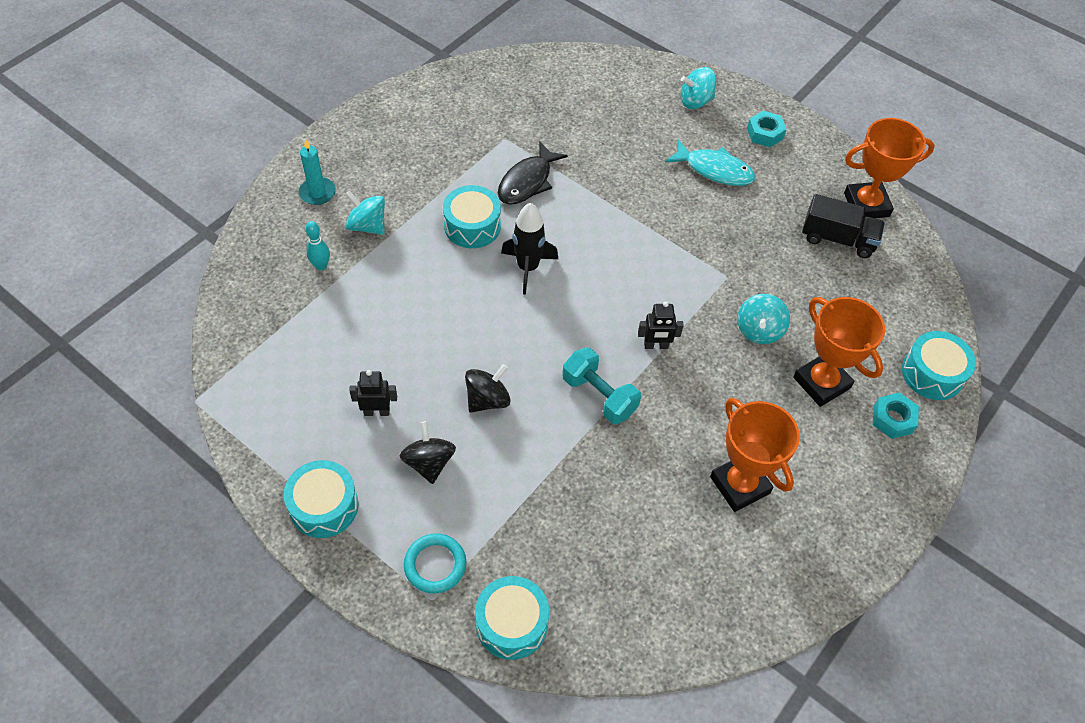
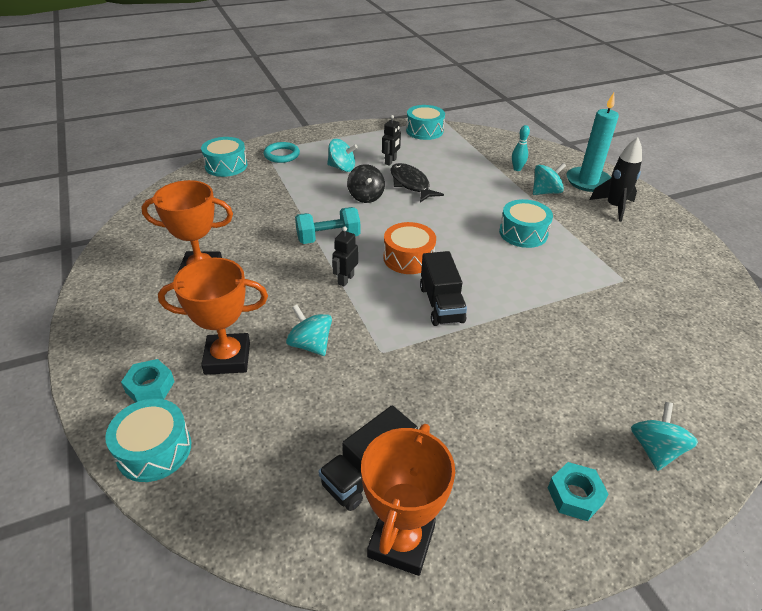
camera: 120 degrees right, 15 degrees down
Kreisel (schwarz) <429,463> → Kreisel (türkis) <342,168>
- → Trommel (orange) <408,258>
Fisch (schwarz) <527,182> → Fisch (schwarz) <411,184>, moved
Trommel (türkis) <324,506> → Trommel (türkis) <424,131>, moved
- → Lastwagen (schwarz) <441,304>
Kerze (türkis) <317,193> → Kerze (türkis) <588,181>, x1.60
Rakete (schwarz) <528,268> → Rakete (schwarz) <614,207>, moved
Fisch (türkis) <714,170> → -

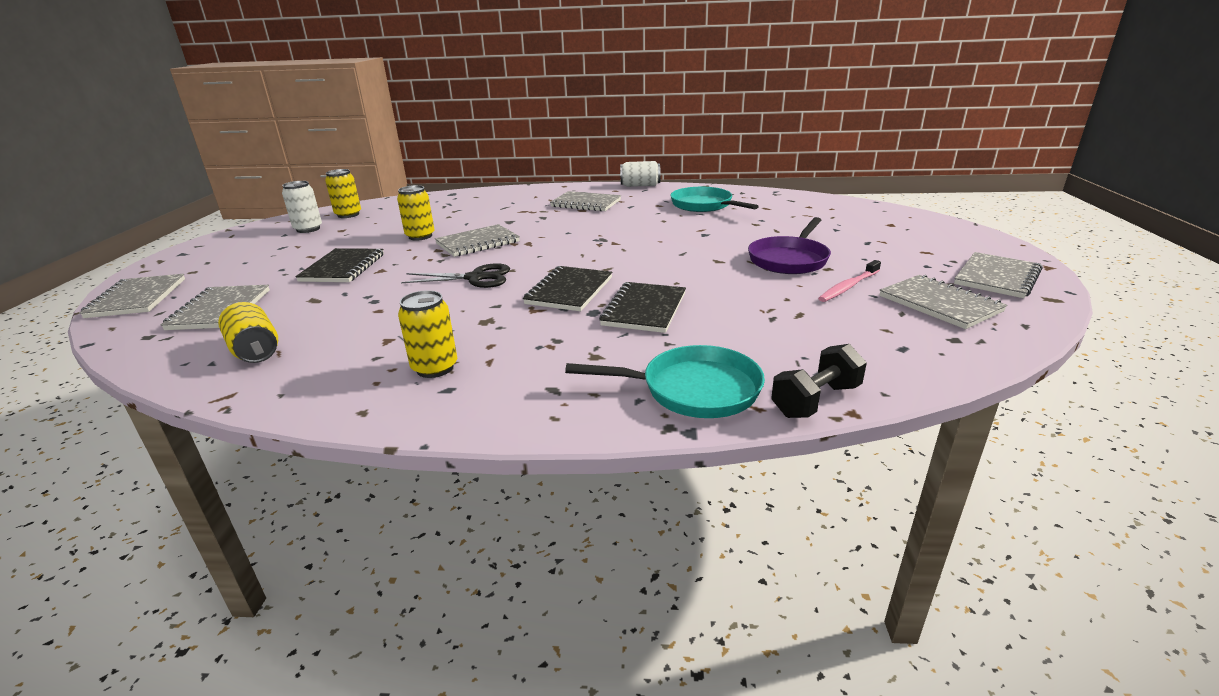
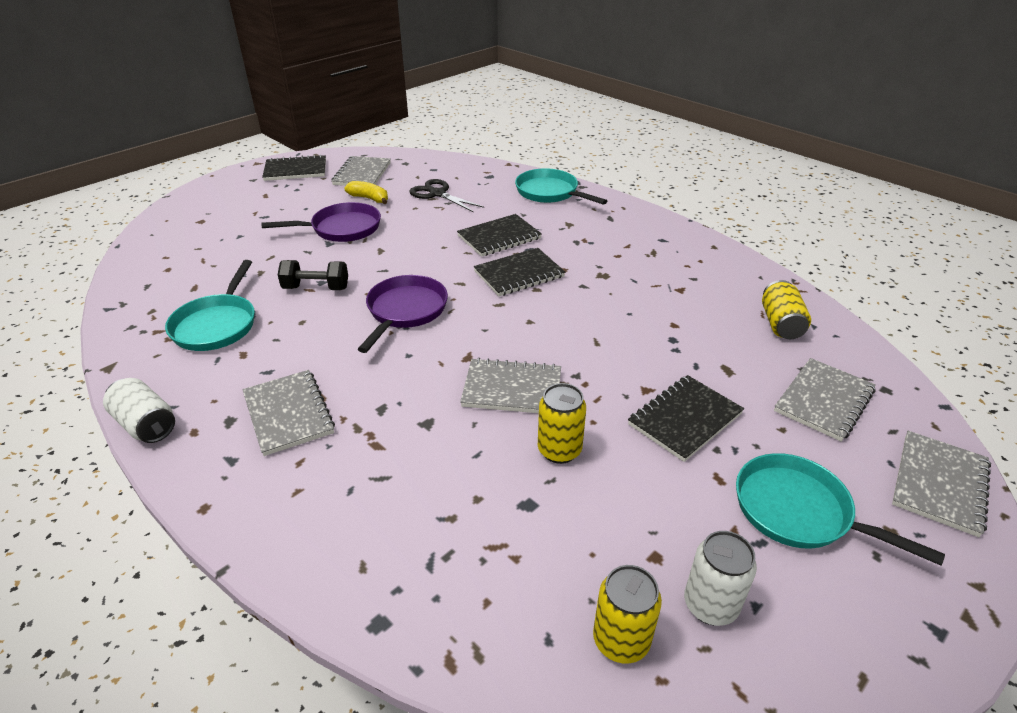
camera: 140 degrees left, 10 degrees up
Notizbuch (grau) <996,277> → Notizbuch (schwarz) <295,170>
Hantel (schwarz) <815,400> → Hantel (schwarz) <316,288>, moved
Zahnbürste (rosa) <848,287> → Banane (gelb) <369,198>
- → Pfanne (lila) <405,311>
Schere (schwarz) <475,278> → Schere (schwarz) <437,194>, moved
- → Pfanne (türkis) <799,511>
Dose (gelb) <435,368> → -

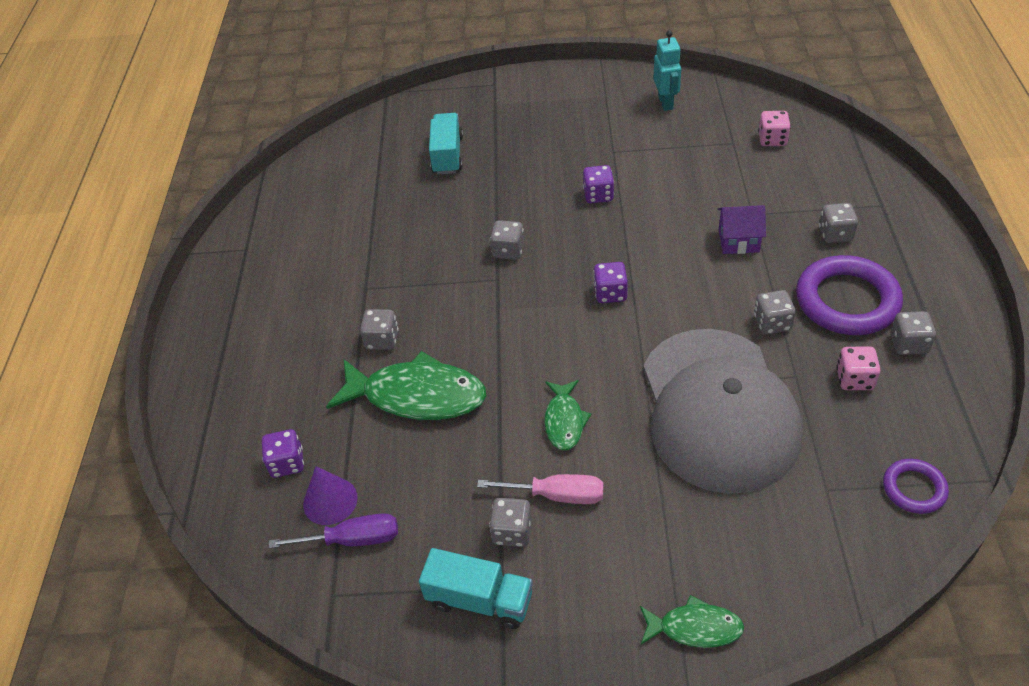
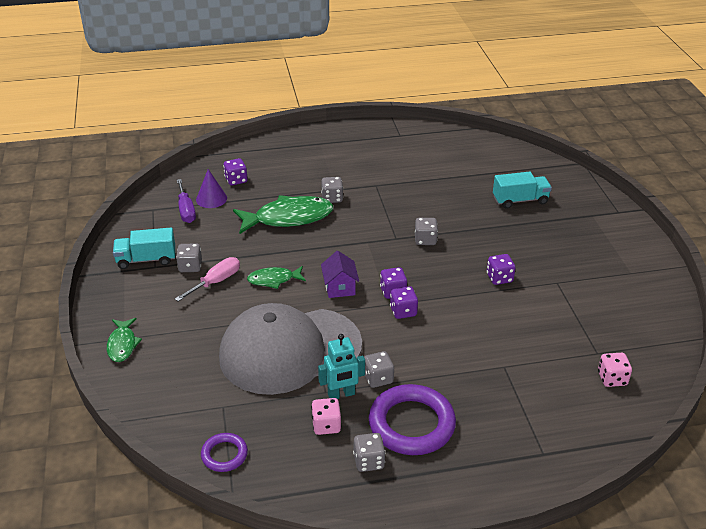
camera: 75 degrees right, 10 degrees down
Lastwagen (türkis) <480,600> → Lastwagen (türkis) <146,259>, 75 degrees clockwise
Schraubenzieher (rosa) <557,495> → Schraubenzieher (rosa) <216,282>, 135 degrees counterclockwise
Fisch (grün) <417,396> → Fisch (grün) <288,218>, 105 degrees counterclockwise
Roboter (türkis) <666,103> → Roboter (türkis) <341,394>, moved
Haus (lila) <738,241> → Haus (lila) <339,287>, moved
- → Spielwürfel (lila) <403,311>
Spielwürfel (grau) <835,234> → -

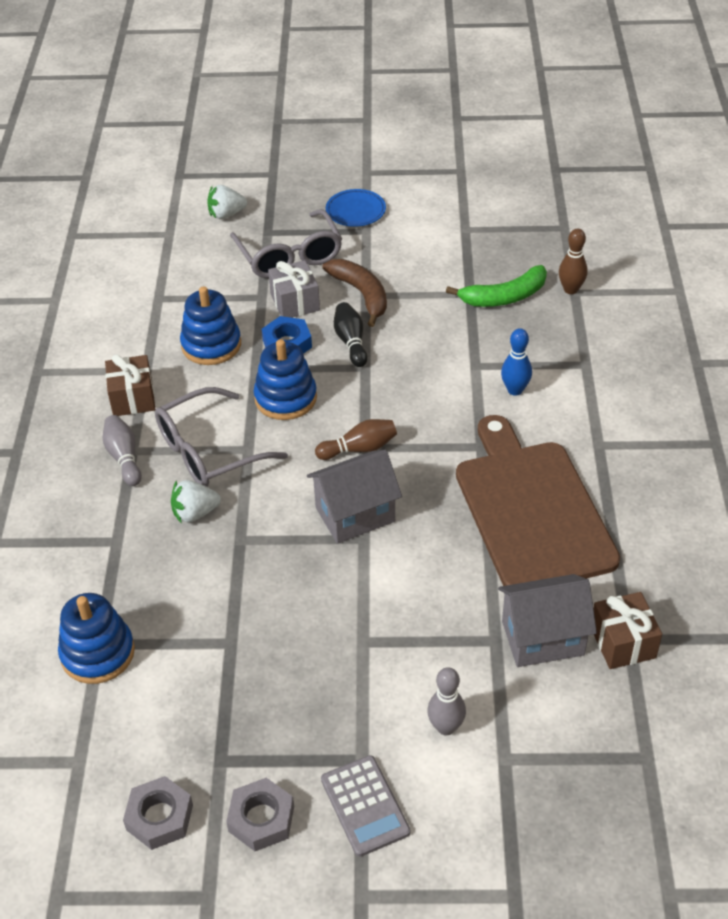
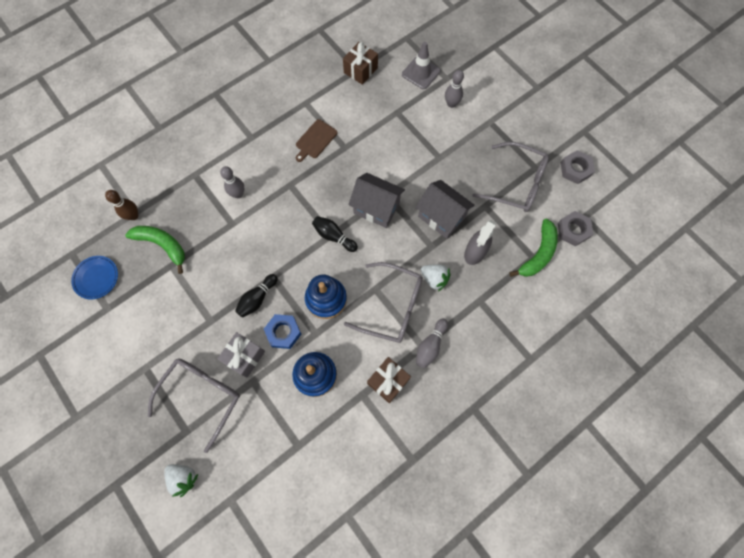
camera: 130 degrees left, 25 degrees up
Teller (blau) <355,211> → Teller (blau) <96,278>, moved
Bowlingkegel (blau) <515,390> → Bowlingkegel (grau) <238,194>
Schneidebrett (braun) <531,510> → Schneidebrett (braun) <315,140>, x0.41
Bowlingkegel (braun) <359,448> → Bowlingkegel (schwarz) <334,236>
- → Leitkegel (grau) <421,73>
Haus (grau) <543,638> → Haus (grau) <441,217>, moved
- → Sprühflasche (grau) <475,252>
- → Brille (grau) <516,183>
Stapelspielzeug (blau) <98,653> → Banane (grün) <538,254>
Sechskantmutter (grau) <261,819> → Sechskantmutter (grau) <573,230>, moved
Taschenrechner (grau) <365,806> → -
Banane (braun) <361,294> → -

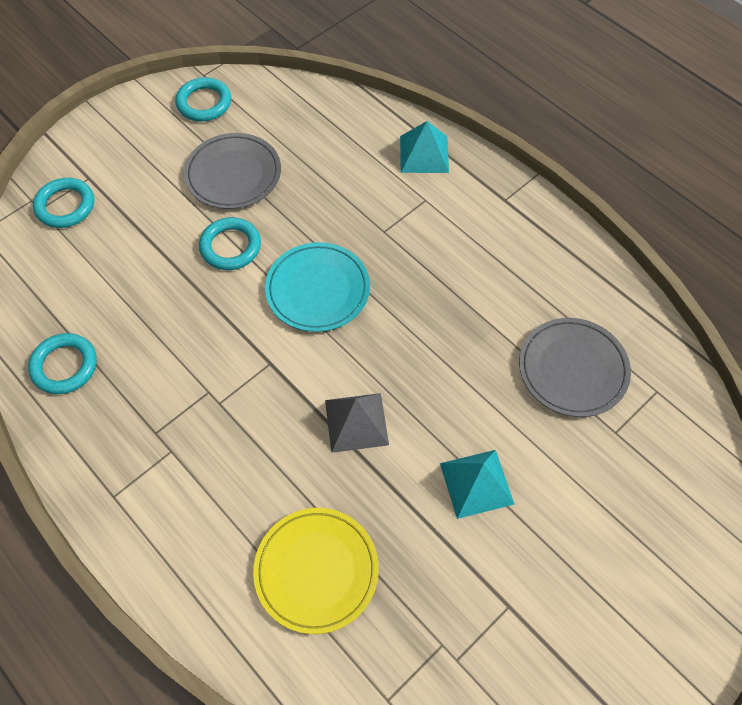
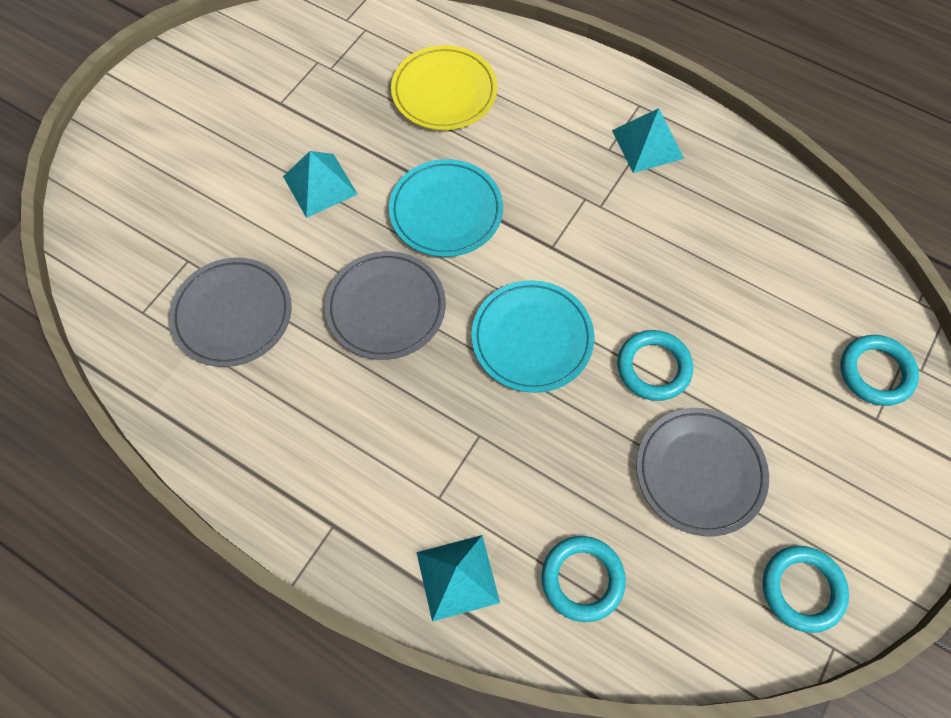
camera: 165 degrees right, 5 degrees up
- → Teller (grau) <386,308>
Pyramide (grau) <356,422> → Teller (türkis) <446,211>
Ring (türkis) <64,366> → Ring (türkis) <582,579>, moved
- → Pyramide (türkis) <647,144>

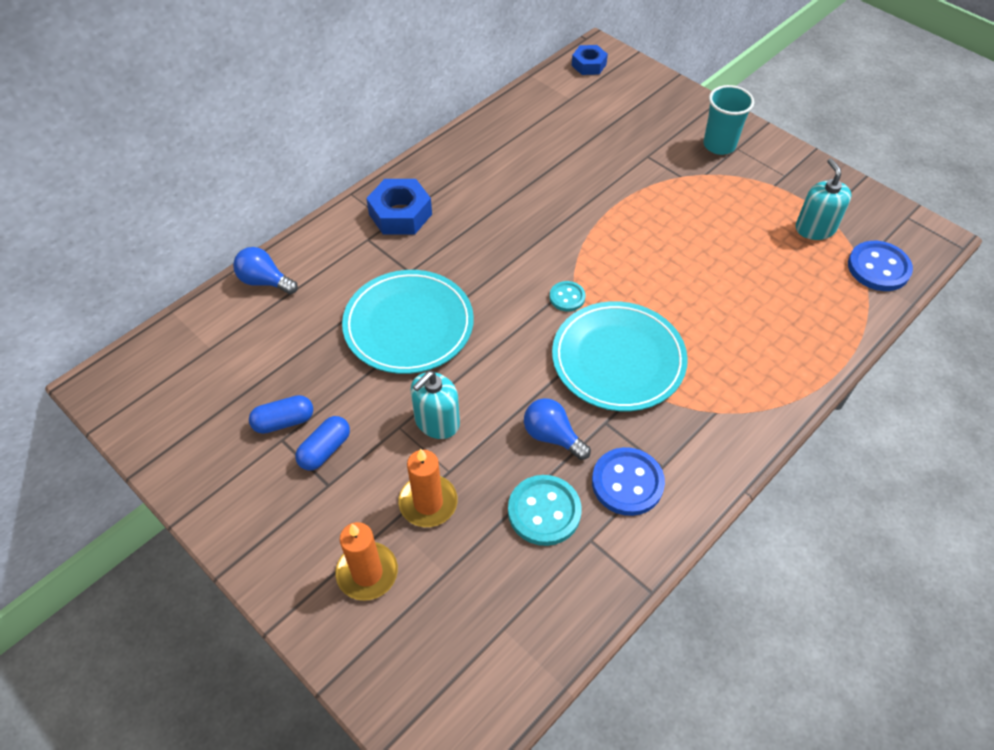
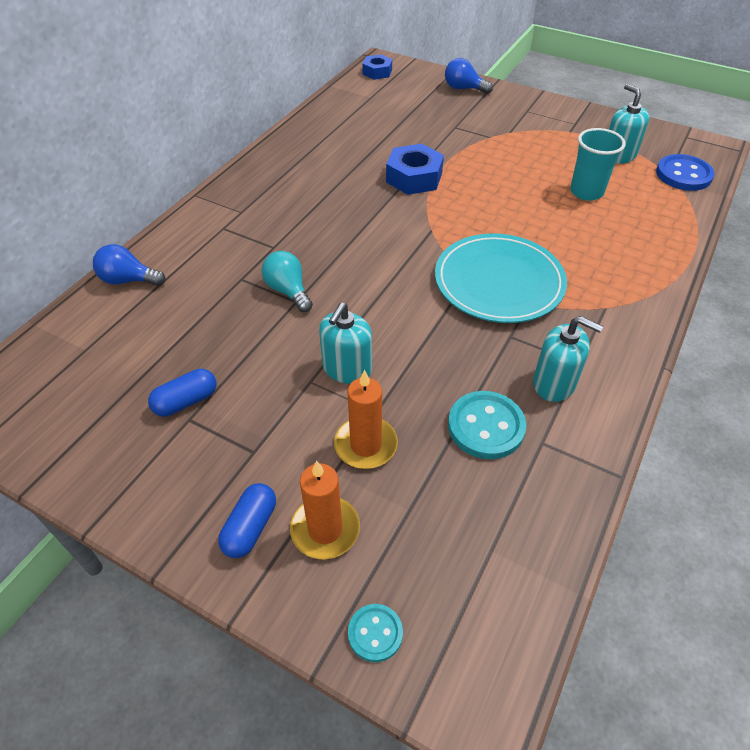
camera: 15 degrees left, 5 degrees down
Kapsel (blau) <325,450> → Kapsel (blau) <250,528>, moved
Teller (türkis) <408,325> → Glühbirne (türkis) <288,291>
Knopf (türkis) <567,297> → Knopf (türkis) <375,633>, moved
Sechskantmutter (blau) <400,214> → Sechskantmutter (blau) <414,177>, moved
Glühbirne (blau) <552,436> → Glühbirne (blau) <463,88>, moved
Knopf (blau) <627,483> → Seifenspender (türkis) <554,383>
Becher (türkis) <719,145> → Becher (türkis) <586,192>, moved

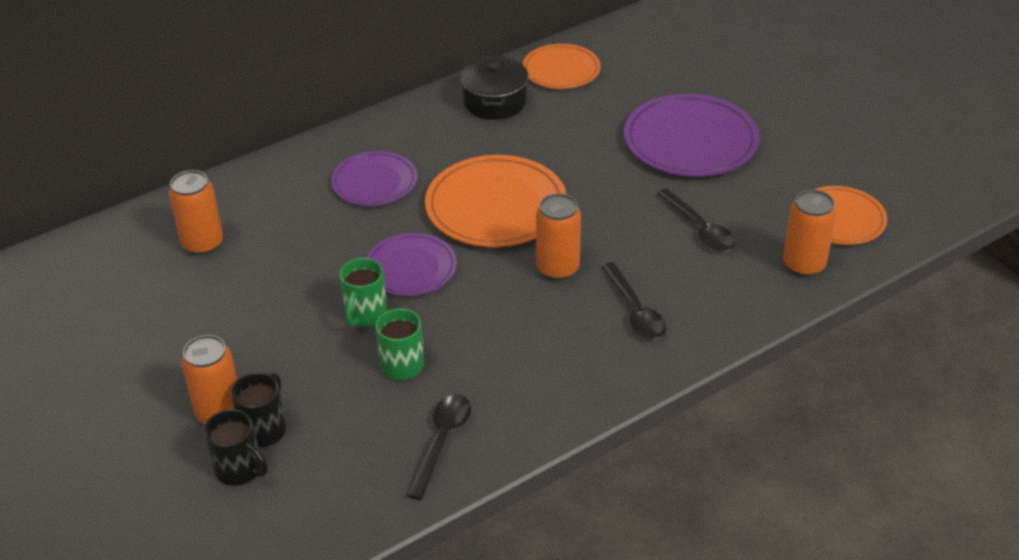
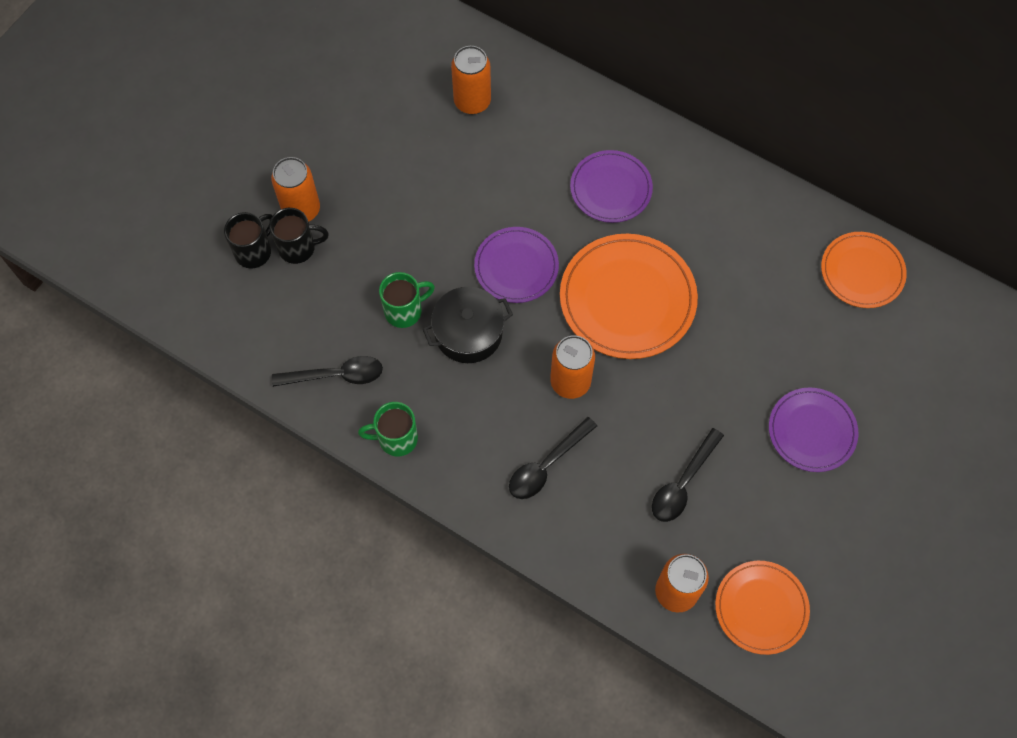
camera: 65 degrees right, 25 degrees up
Tasse (schwarz) <240,470> → Tasse (schwarz) <254,251>, 150 degrees counterclockwise
Tasse (grün) <365,315> → Tasse (grün) <396,438>, moved
Kochtopf (schwarz) <495,102> → Kochtopf (schwarz) <468,333>, moved
Teller (lila) <690,141> → Teller (lila) <812,431>, x0.62

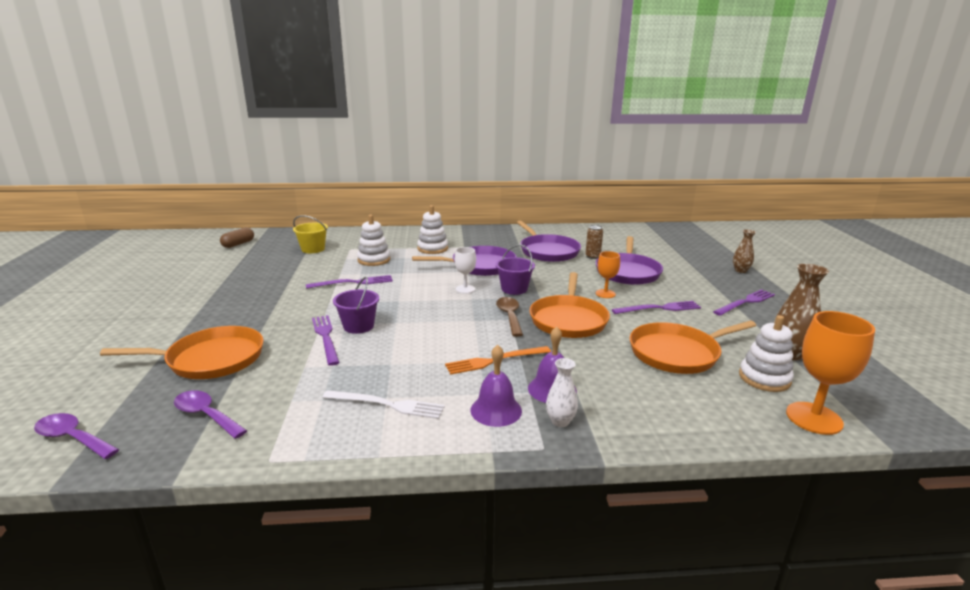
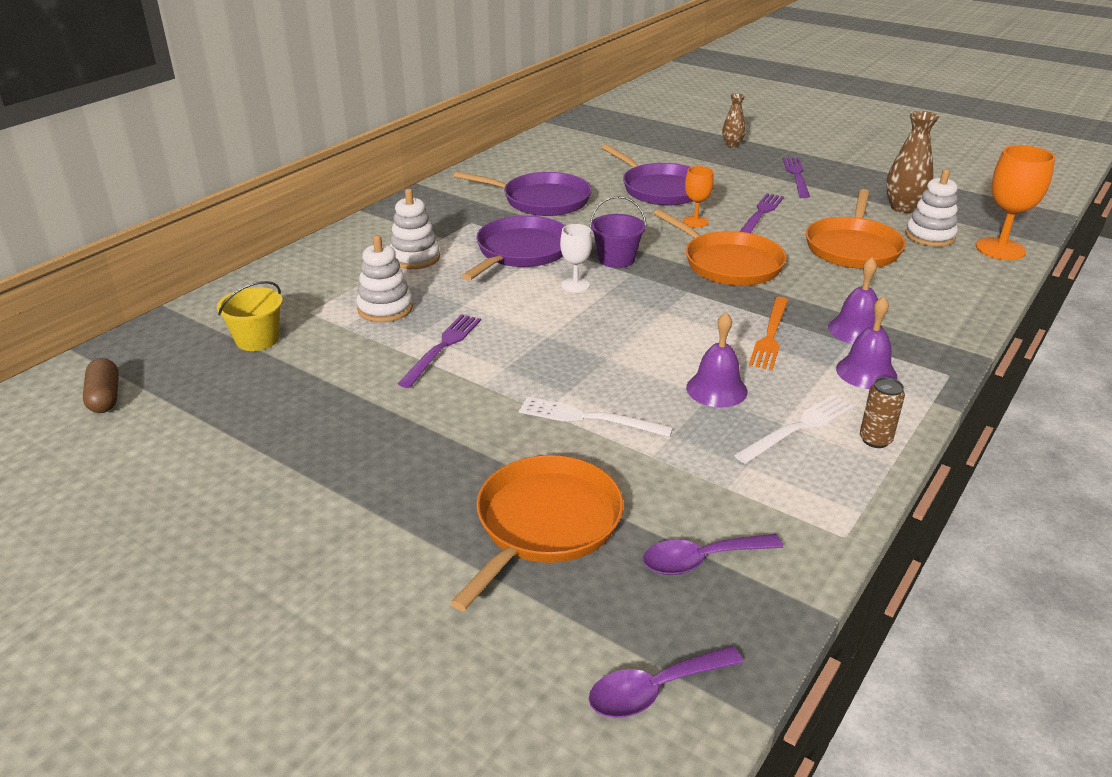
camera: 50 degrees left, 10 degrees up
Gabel (lila) <326,338> → Gabel (weiß) <590,418>
- → Glocke (lila) <716,389>
Dose (braun) <592,256> → Dose (braun) <875,440>, moved
Eimer (lila) <358,326> → -
Löffel (braun) <509,316> → -
Vase (weiß) <560,421> → -

